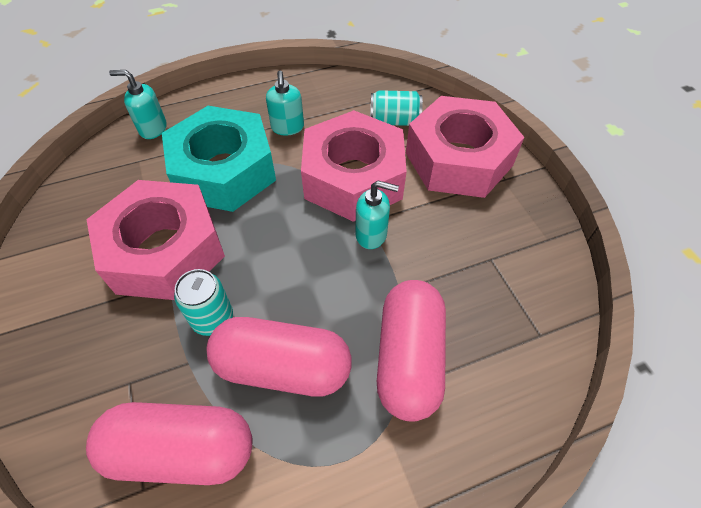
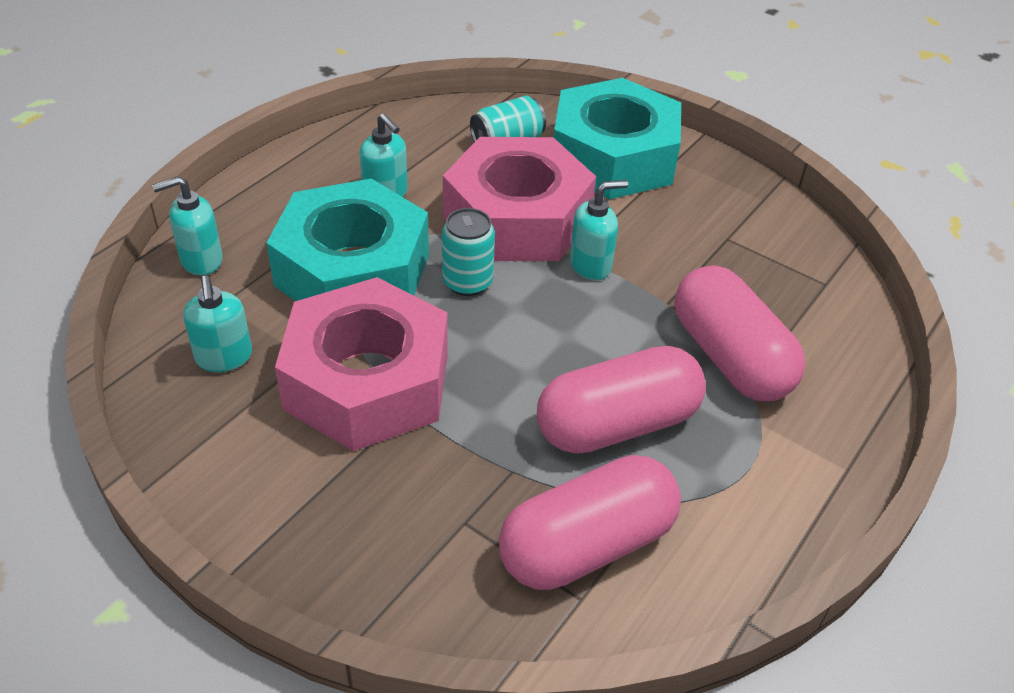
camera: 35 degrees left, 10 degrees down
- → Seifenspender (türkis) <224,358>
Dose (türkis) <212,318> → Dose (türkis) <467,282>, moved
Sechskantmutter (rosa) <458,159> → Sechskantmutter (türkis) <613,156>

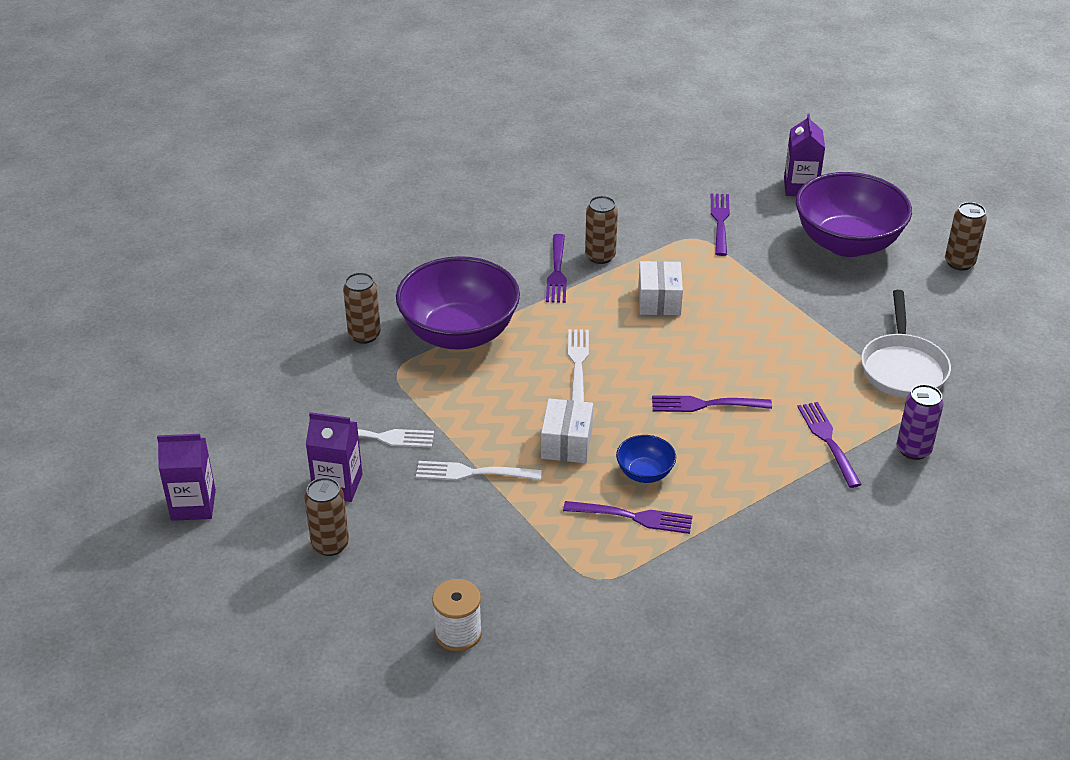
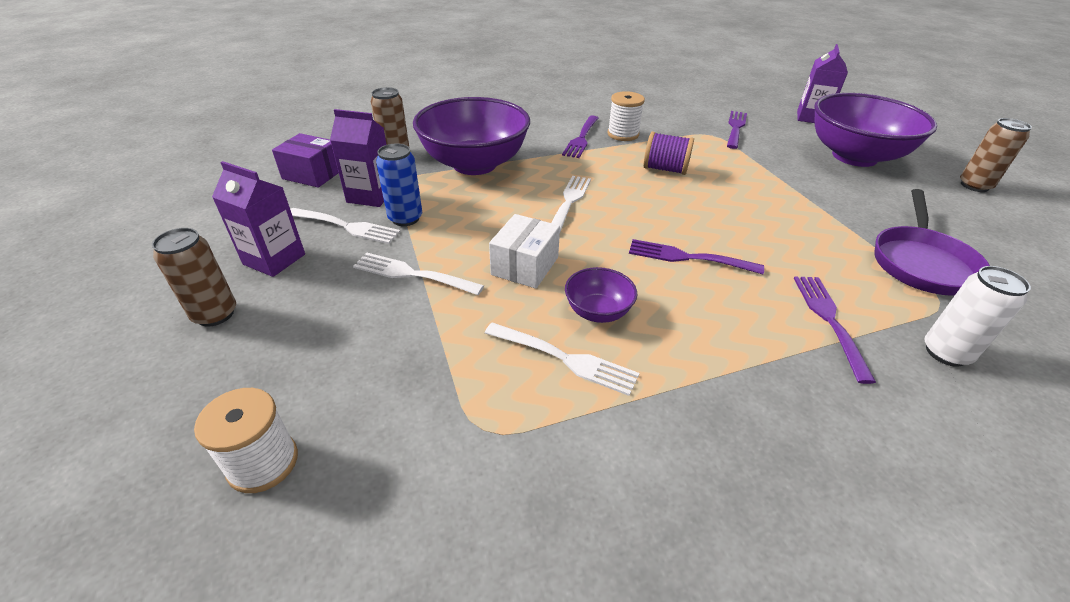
camera: 15 degrees right, 0 degrees up
- → Schachtel (lila) <313,174>
Getränkekarton (lila) <193,505> → Getränkekarton (lila) <370,196>, moved
- → Dose (blau) <405,218>
Gabel (lila) <632,517> → Gabel (weiß) <563,358>
Schüssel (blau) <645,473> → Schüssel (lila) <598,312>
Dose (braun) <600,256> → Garnrolle (weiß) <623,134>
Schachtel (weiß) <659,300> → Garnrolle (lila) <665,169>
Pfanne (weiß) <902,368> → Pfanne (lila) <921,263>
Dose (lila) <913,450> → Dose (weiß) <945,353>

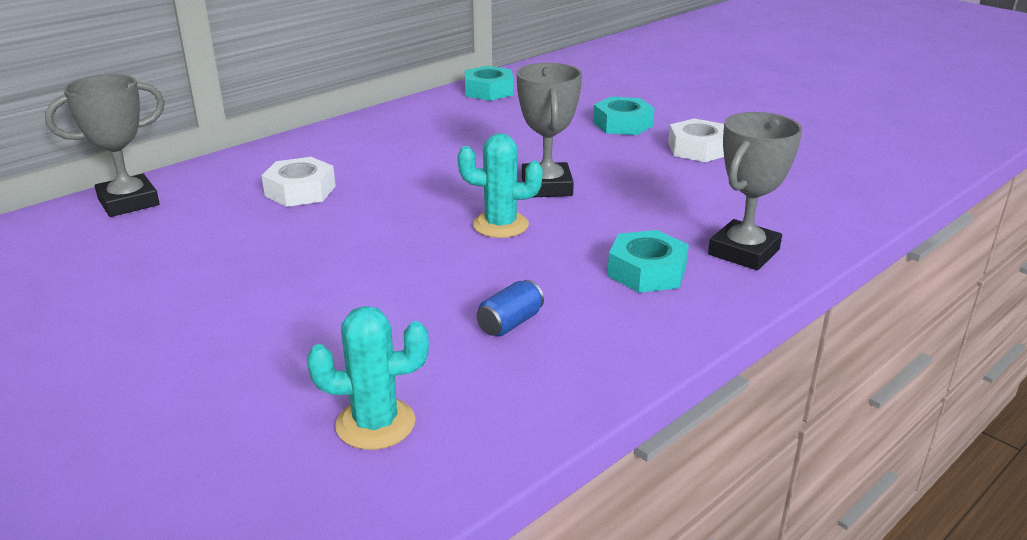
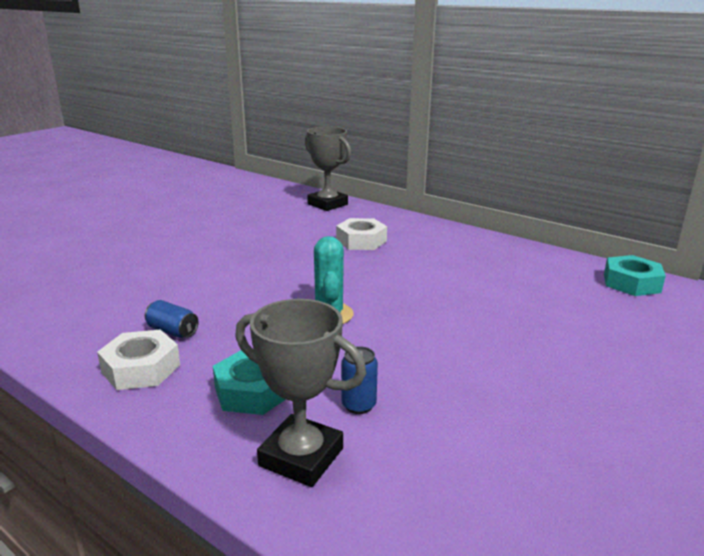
camera: 80 degrees right, 5 degrees down
Sechskantmutter (weiß) <698,149> → Sechskantmutter (weiß) <141,368>, moved
- → Dose (blau) <358,405>
Kaktus (türkis) <375,424> → -
Pokal (grau) <547,187> → -
Sechskantmutter (türkis) <622,124> → -

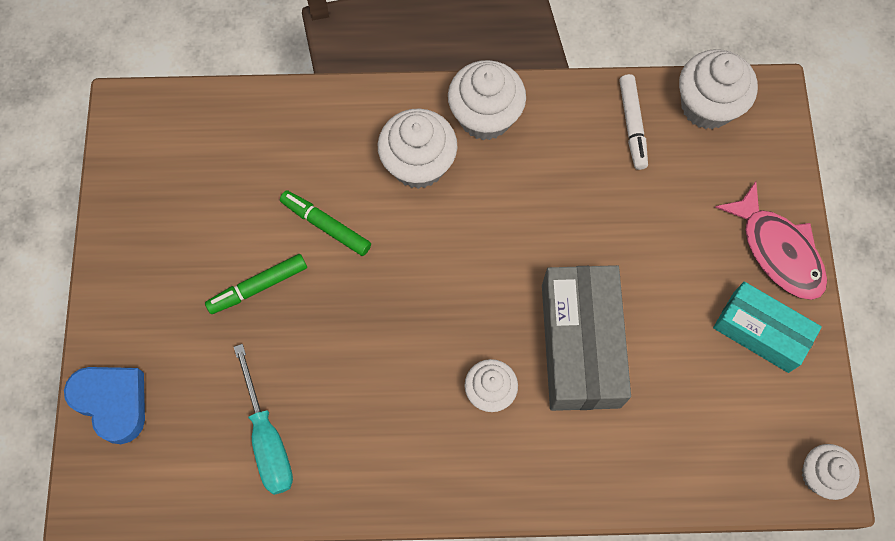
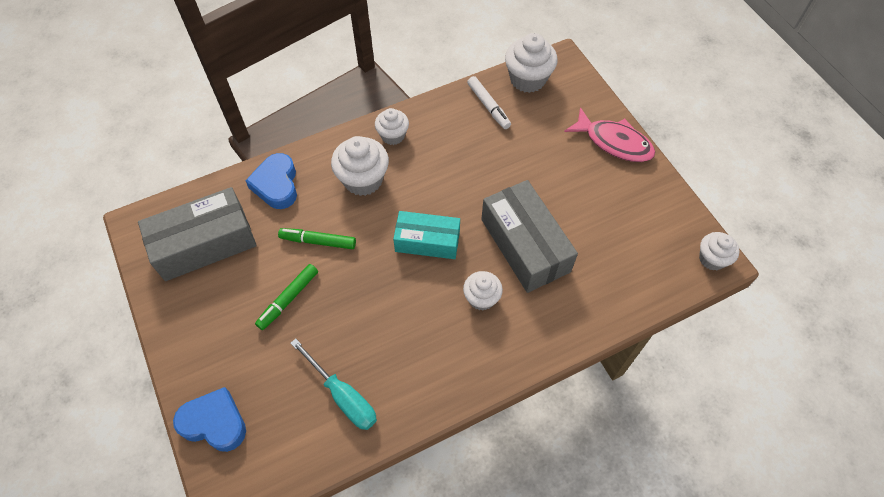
camera: 25 degrees left, 10 degrees down
- → Schachtel (grau) <204,243>
- → Herz (blau) <276,185>
Muffin (weiß) <485,117> → Muffin (weiß) <393,135>, x0.63
Schachtel (türkis) <760,332> → Schachtel (türkis) <427,241>, moved

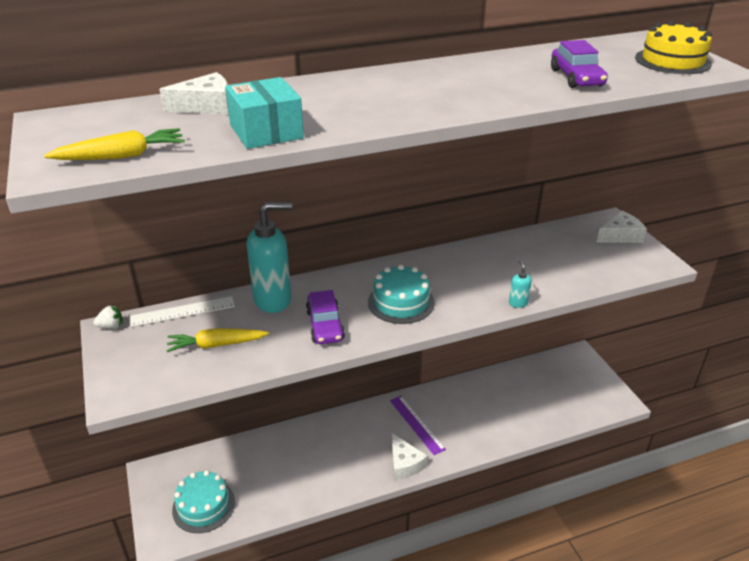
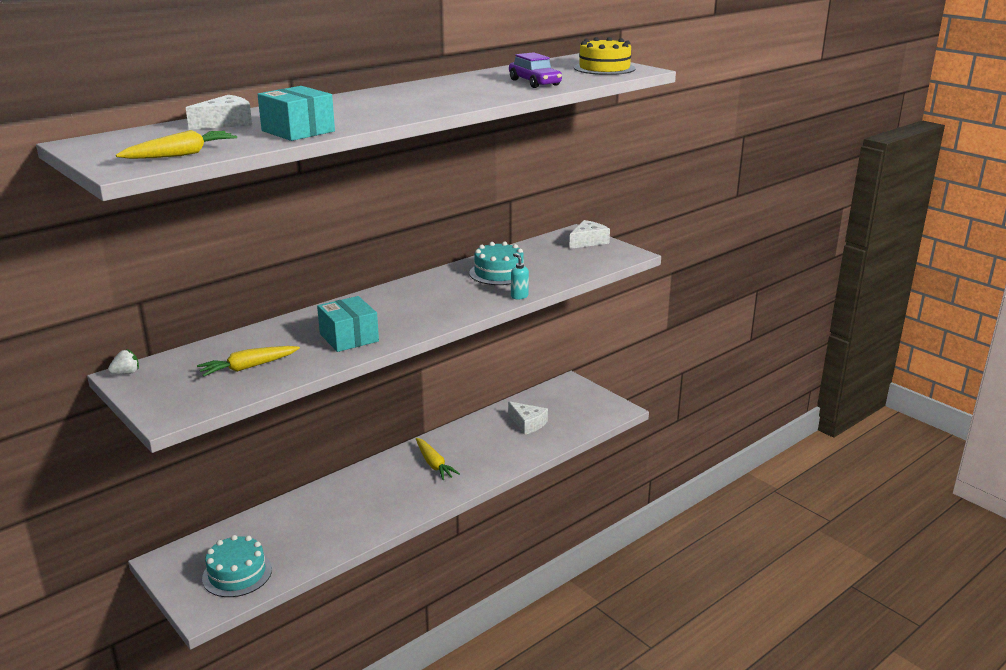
camera: 20 degrees left, 10 degrees down
Auto (lila) <325,325> → Schachtel (türkis) <349,338>
Lineal (lila) <416,424> → Karotte (gelb) <434,464>
Kuchen (türkis) <401,302> → Kuchen (türkis) <499,273>, moved
Käse (weiß) <404,463> → Käse (weiß) <527,423>, moved
Lineal (weiß) <182,311> → -
Seifenspender (türkis) <273,300> → -

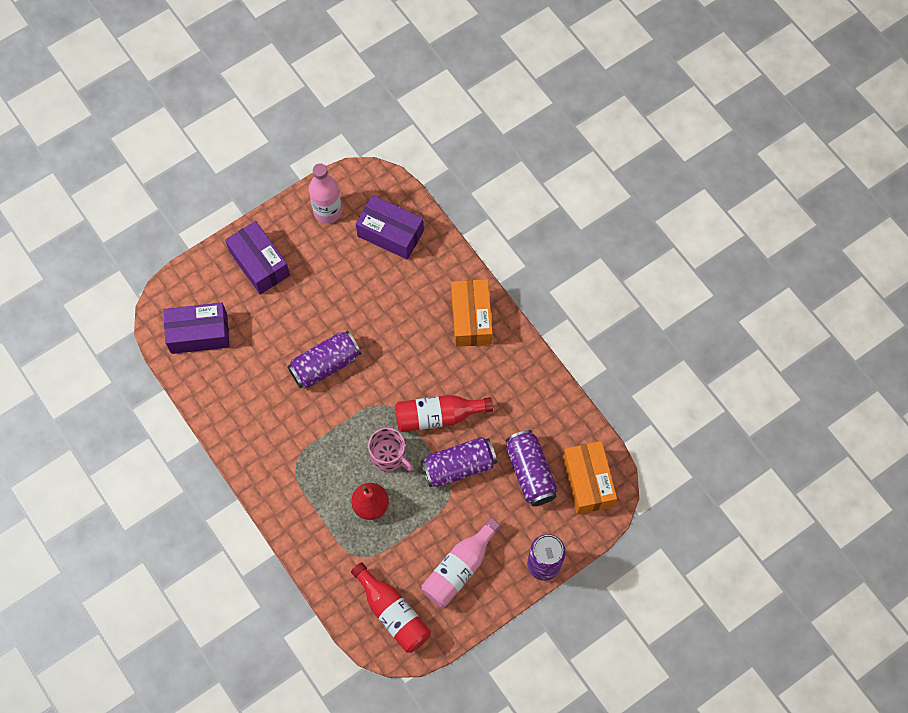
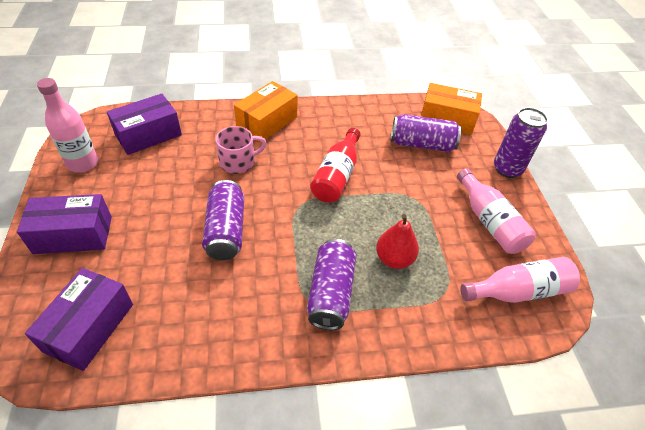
camera: 65 degrees left, 20 degrees down
Tasse (rosa) <389,455> → Tasse (rosa) <238,162>, moved
Schachtel (orange) <471,318> → Schachtel (orange) <267,122>, 75 degrees counterclockwise
Dose (lila) <459,466> → Dose (lila) <330,293>, moved
Flasche (rot) <393,613> → Flasche (rosa) <518,291>

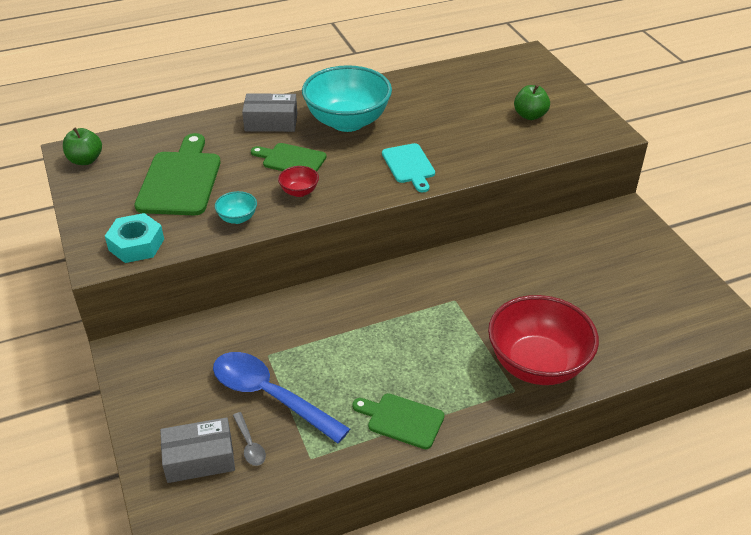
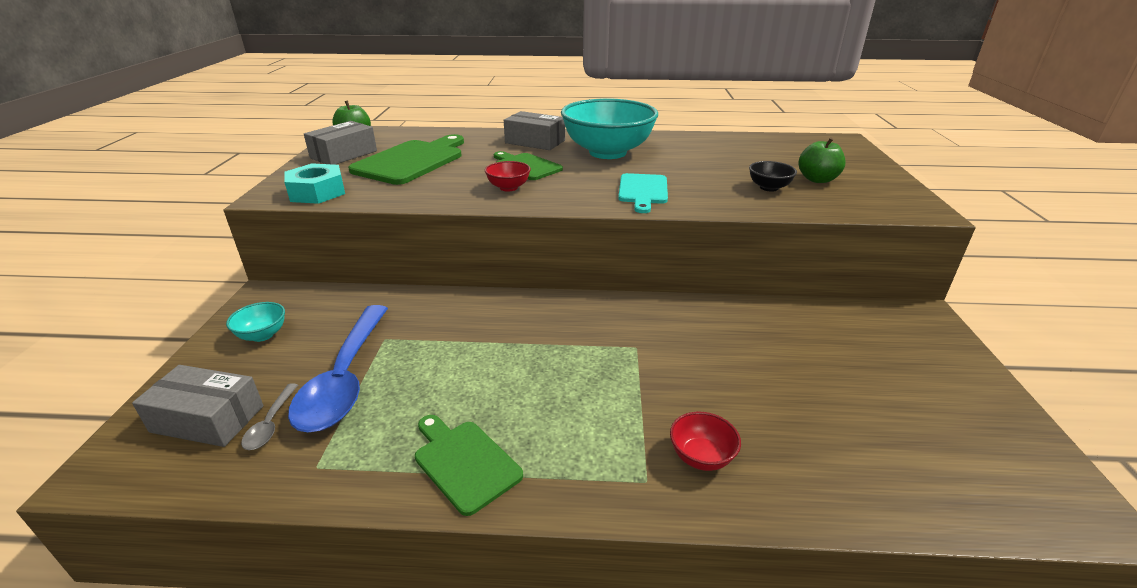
camera: 25 degrees right, 10 degrees down
Schüssel (türkis) <237,218> → Schüssel (türkis) <262,335>, moved
Löffel (blau) <269,396> → Löffel (blau) <345,379>, 150 degrees counterclockwise
- → Schachtel (grau) <344,154>
Schüssel (rot) <537,364> → Schüssel (rot) <701,457>, x0.42
- → Schüssel (schwarz) <769,188>

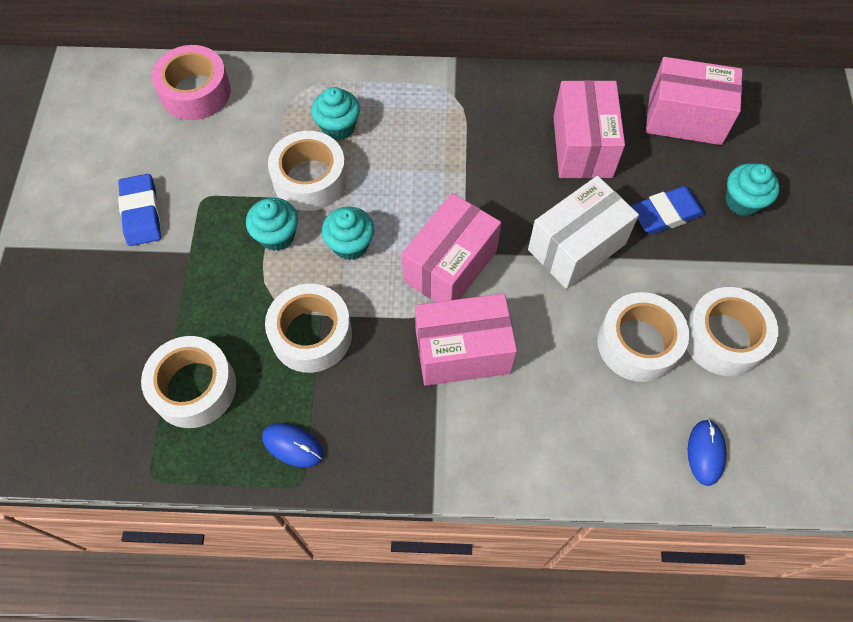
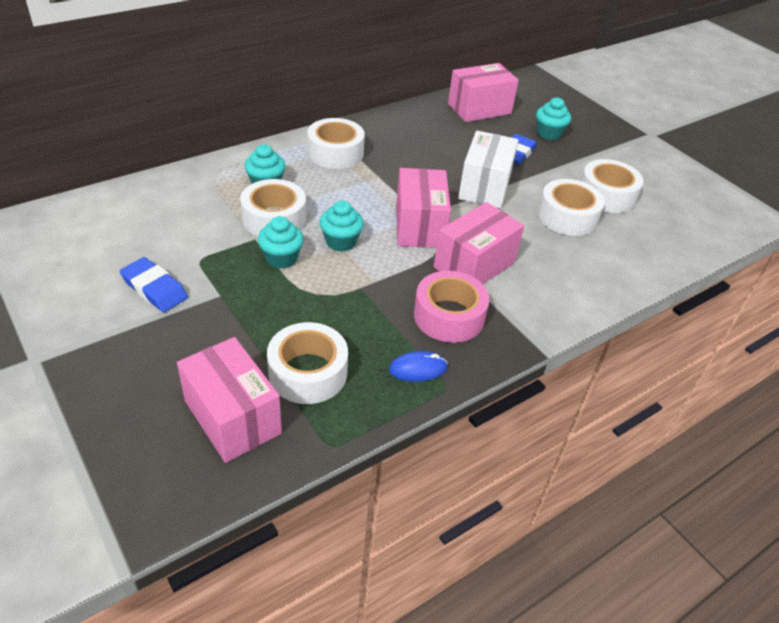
camera: 40 degrees left, 20 degrees down
Schachtel (rosa) <582,146> → Schachtel (rosa) <232,417>, moved
Klebeband (weiß) <311,334> → Klebeband (weiß) <335,153>, moved
Klebeband (rosa) <195,92> → Klebeband (rosa) <449,316>, moved
Computermaus (blau) <705,453> → -

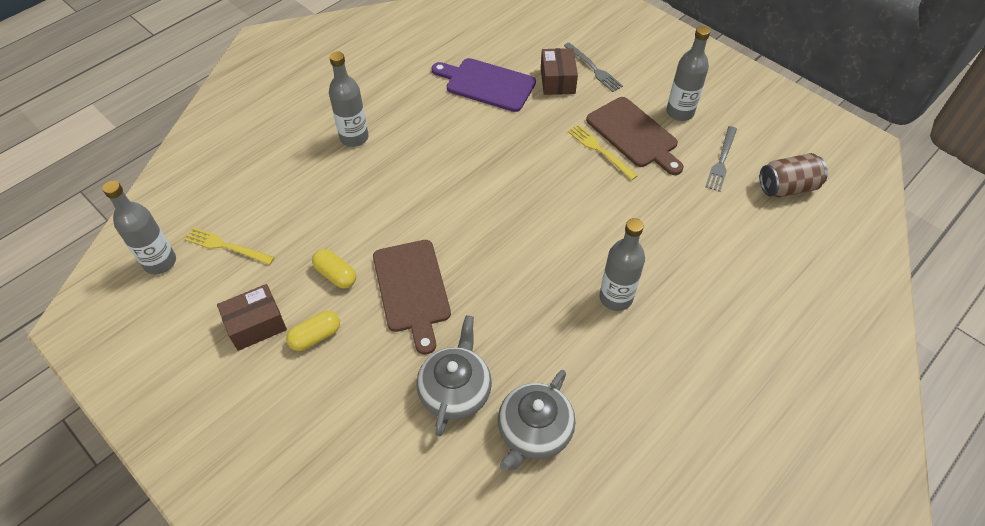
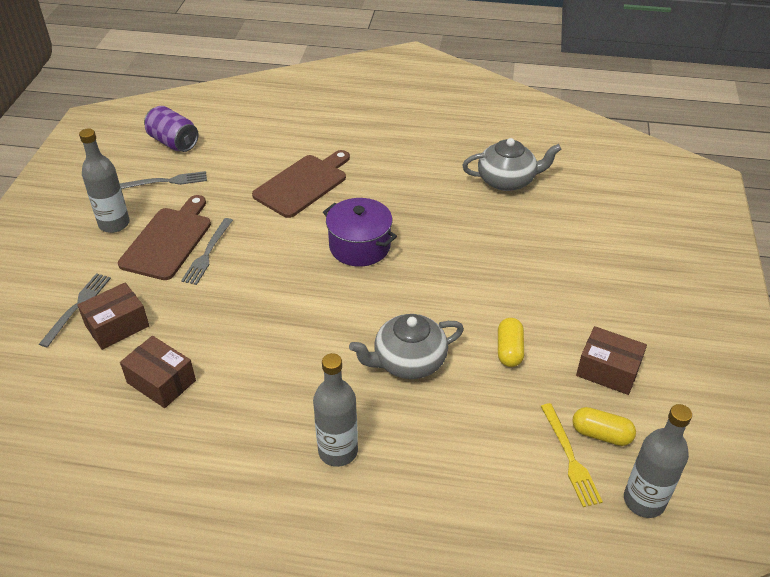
camera: 125 degrees left, 10 degrees down
Schneidebrett (lila) <487,84> → Schachtel (braun) <161,381>
Dose (braun) <787,187> → Dose (lila) <173,142>
Gabel (gelb) <600,150> → Gabel (grau) <207,253>
Schneidebrett (braun) <412,289> → Schneidebrett (braun) <303,184>, moved
- → Kochtopf (lila) <359,246>
Teekanne (grau) <455,391> → Teekanne (grau) <408,361>, moved
Kapsel (gelb) <316,336> → Kapsel (gelb) <601,434>, moved
Flasche (grau) <615,298> → -

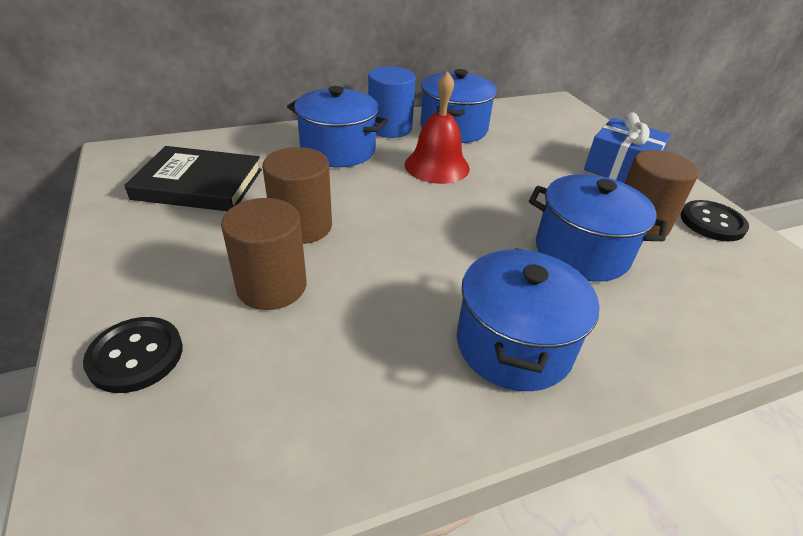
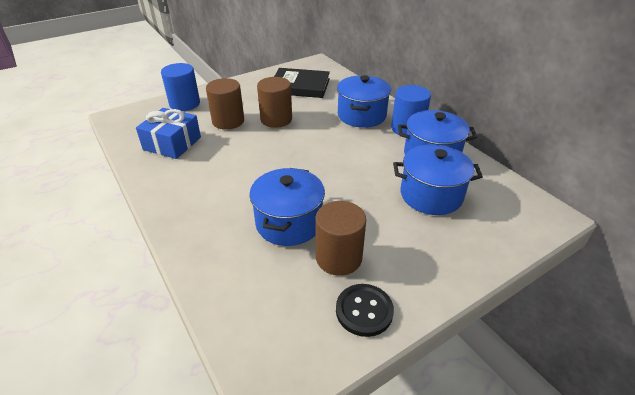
camera: 80 degrees right, 0 degrees up
Geschenk (blau) <620,168> → Geschenk (blau) <172,143>, moved
Knopf (schwarz) <136,356> → Vollzylinder (blau) <184,104>
Buch (schwarz) <198,184> → Buch (schwarz) <300,86>, 75 degrees counterclockwise
Kochtopf (blau) <513,345> → Kochtopf (blau) <431,195>, moved
Glocke (rot) <437,166> → -

